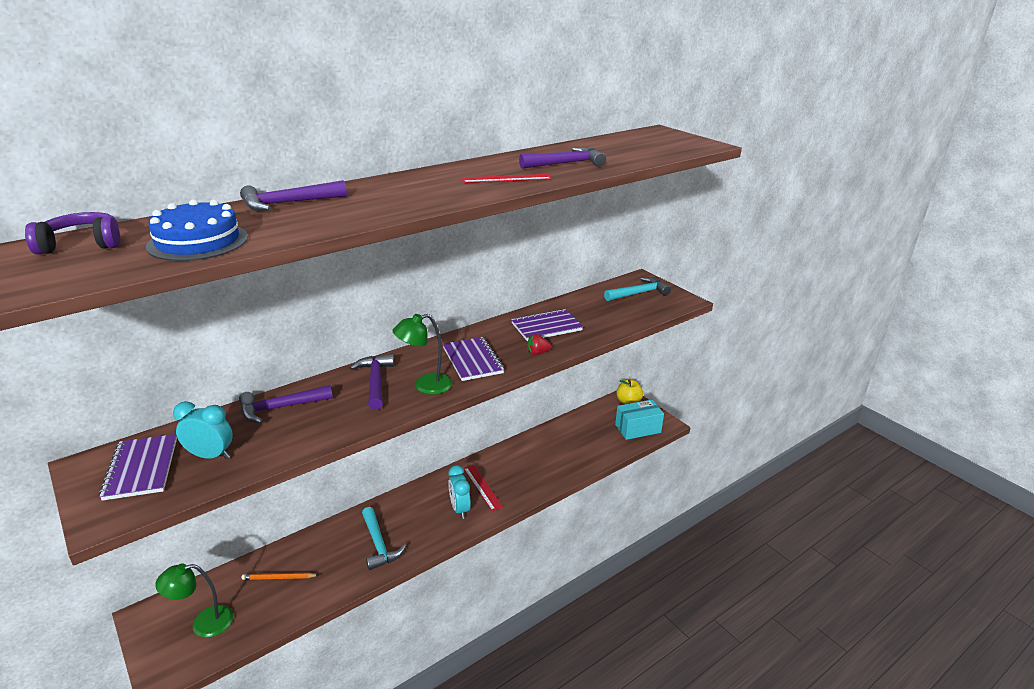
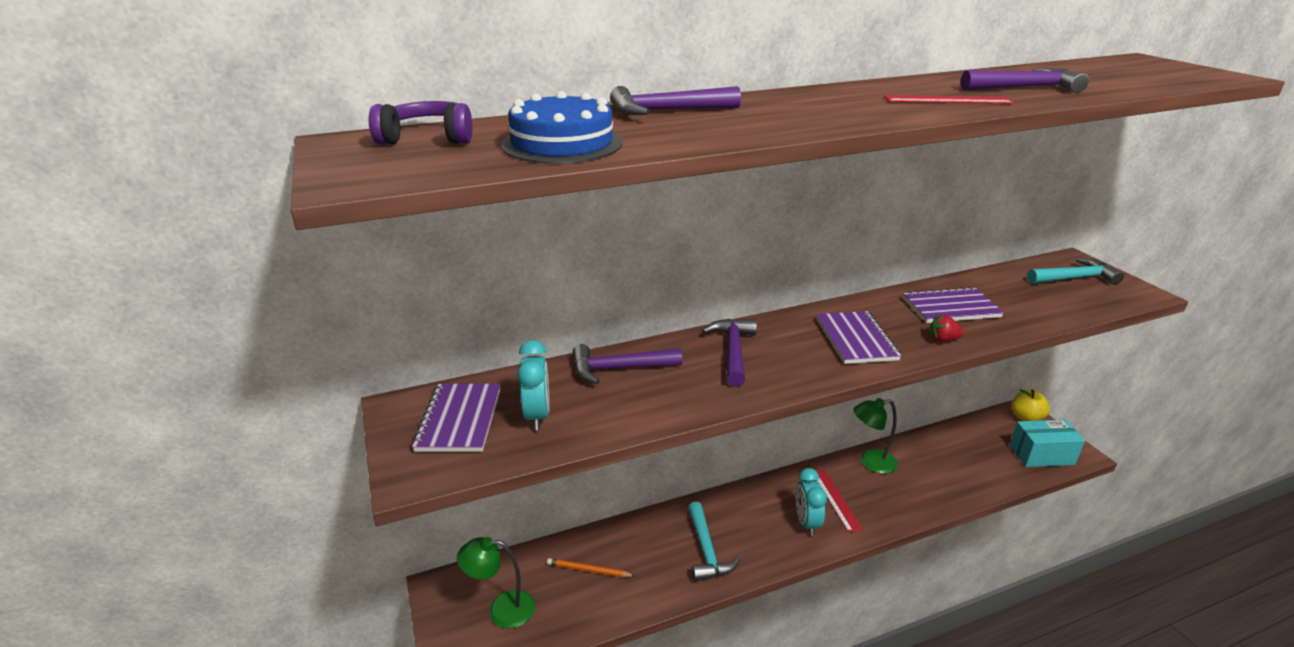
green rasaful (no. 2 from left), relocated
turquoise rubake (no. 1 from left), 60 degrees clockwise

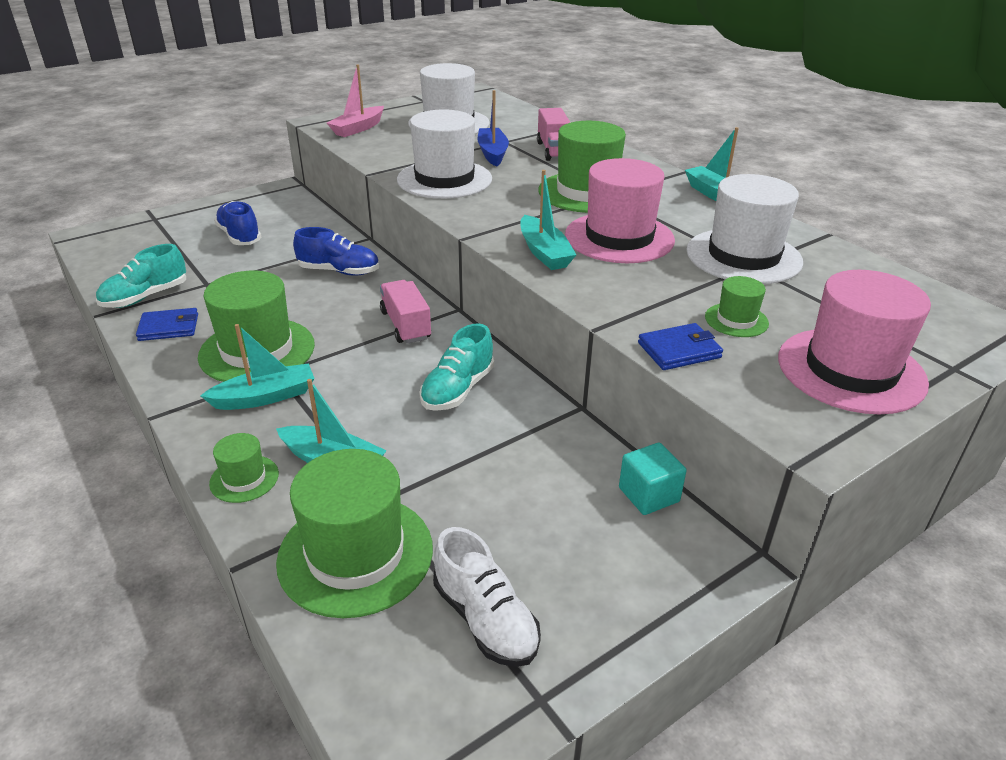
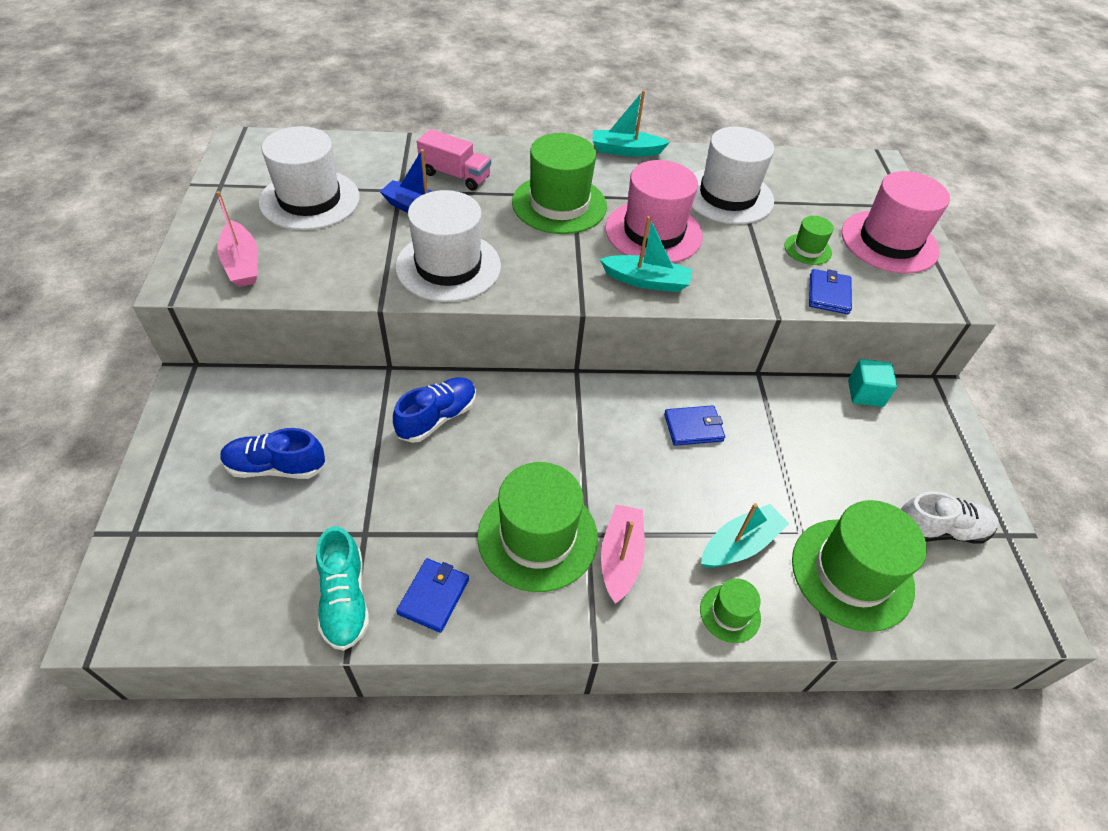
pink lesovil (no. 1 from left) → -
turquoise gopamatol (no. 2 from left) → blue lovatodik (no. 2 from left)
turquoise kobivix (no. 1 from left) → pink kobivix (no. 2 from left)

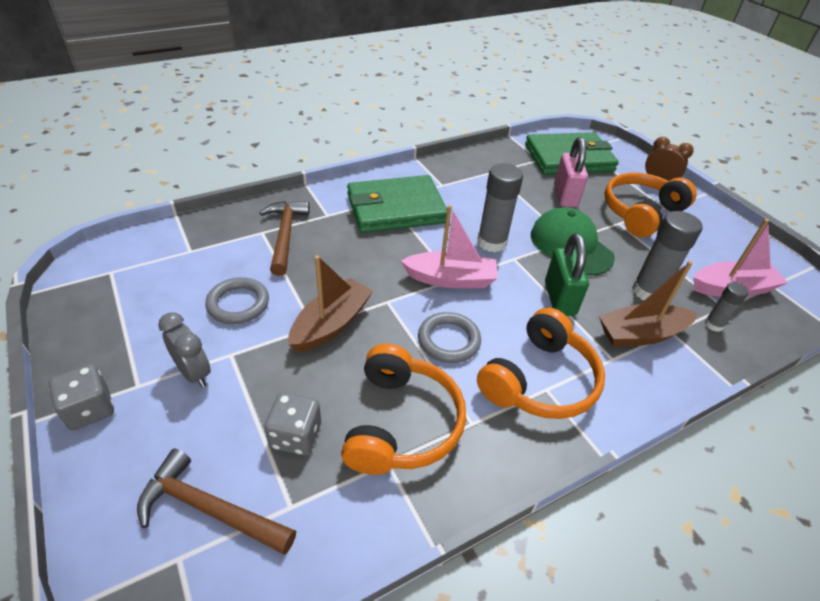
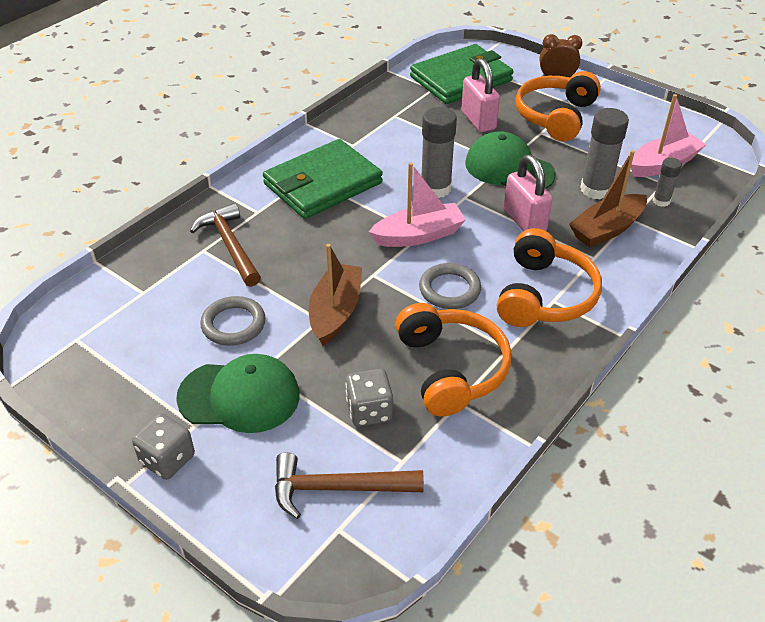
grey rubake → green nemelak (no. 1 from left)
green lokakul → pink lokakul (no. 2 from left)

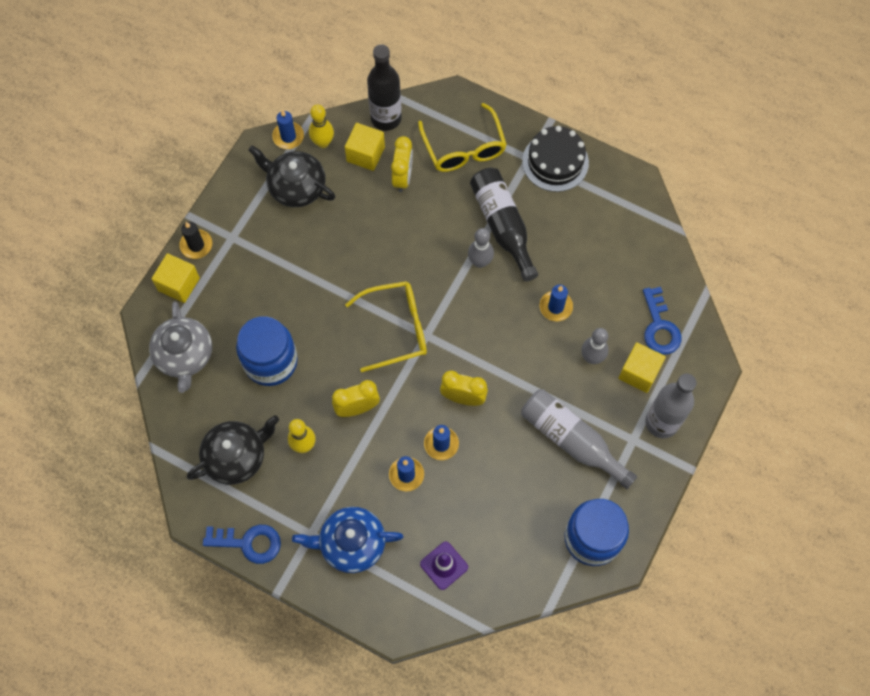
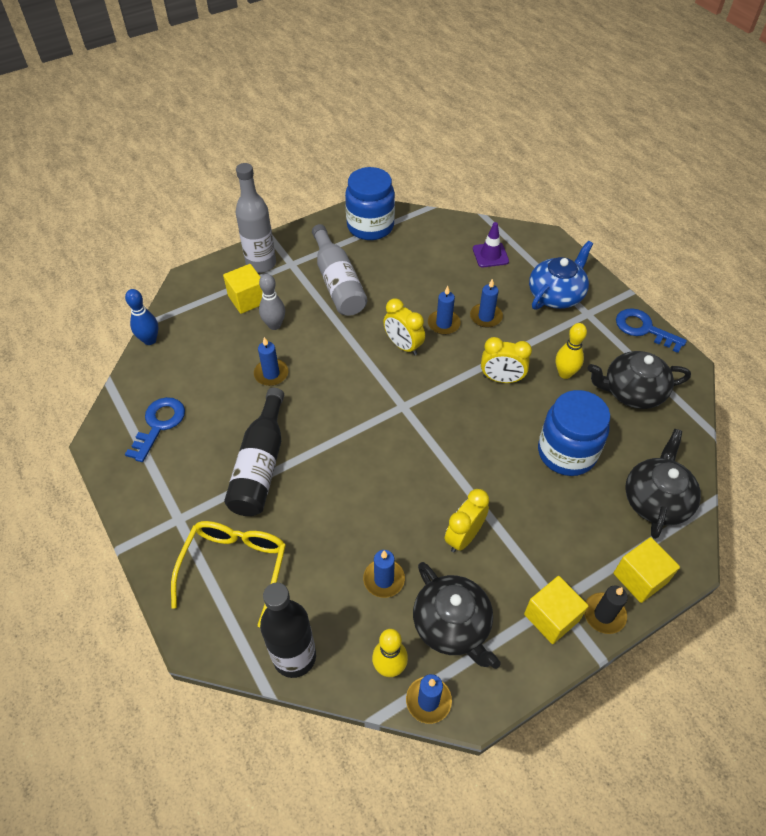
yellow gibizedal (no. 1 from left) → -
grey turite (no. 1 from left) → -
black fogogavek → -
- → blue turite
- → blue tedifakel (no. 2 from left)
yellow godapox (no. 2 from left), relocated
yellow rubake (no. 2 from left), relocated
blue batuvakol (no. 2 from left in the first image) → blue batuvakol (no. 1 from left), relocated
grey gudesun → black gudesun (no. 3 from left)
blue gudesun, 75 degrees counterclockwise

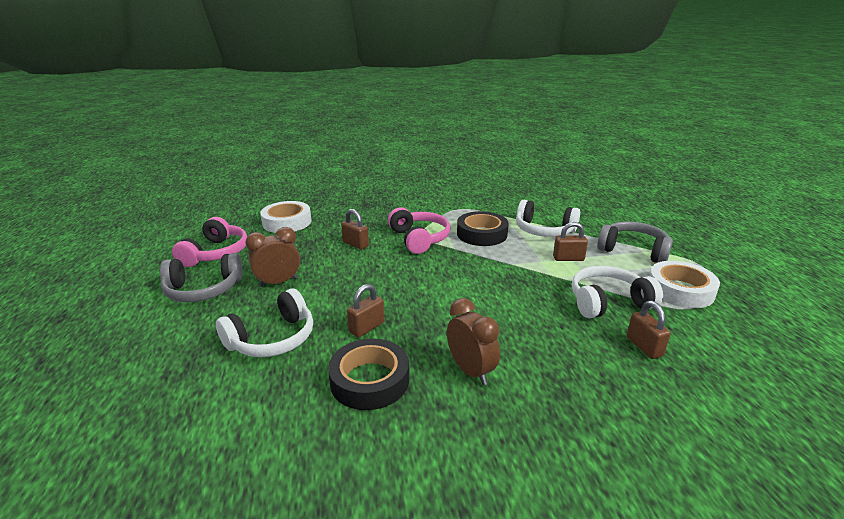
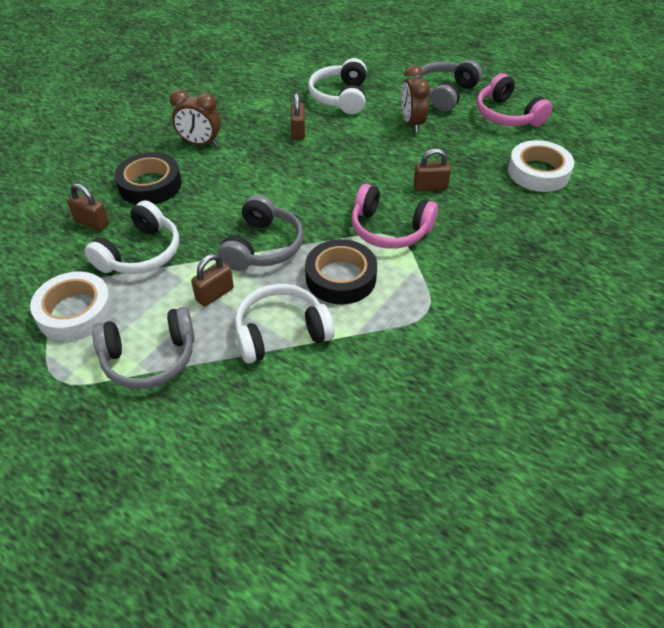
- → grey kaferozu (no. 2 from left)
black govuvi (no. 1 from left), relocated
brown rubake (no. 1 from left in the first image) → brown rubake (no. 2 from left), 150 degrees clockwise

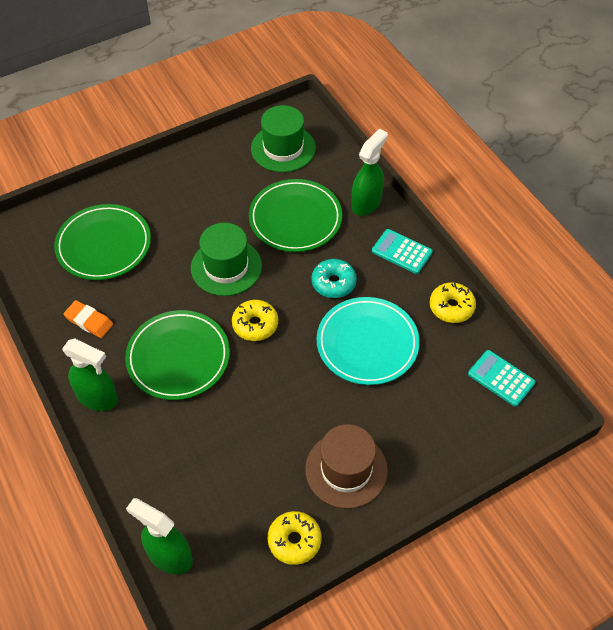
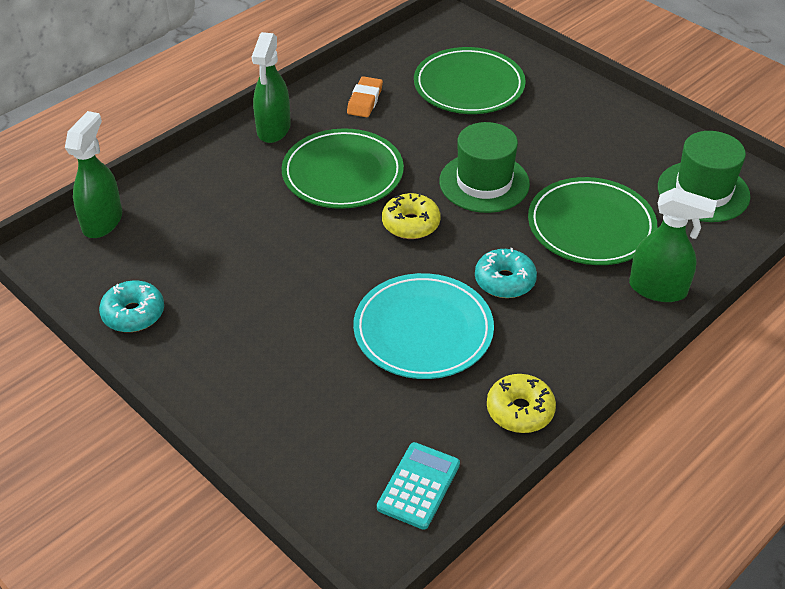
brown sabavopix → -
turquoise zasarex (no. 1 from left) → -
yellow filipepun (no. 2 from left) → turquoise filipepun (no. 1 from left)

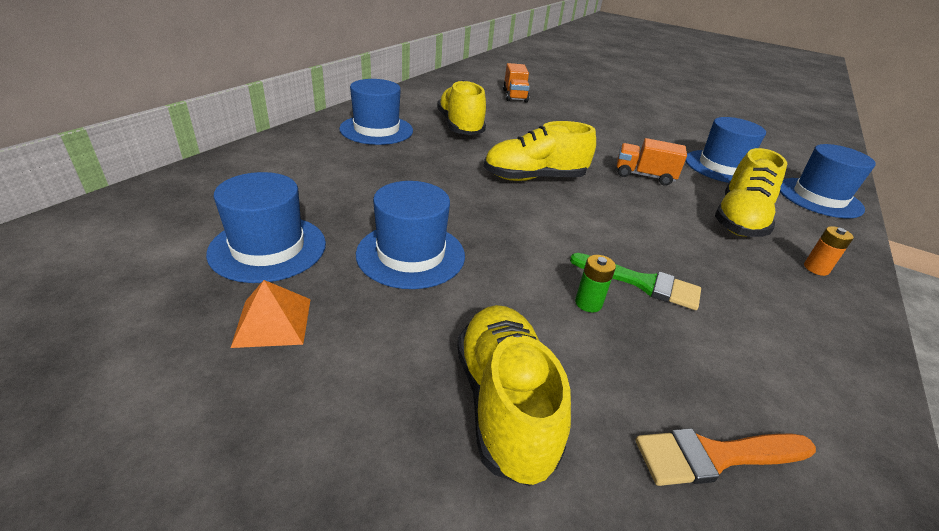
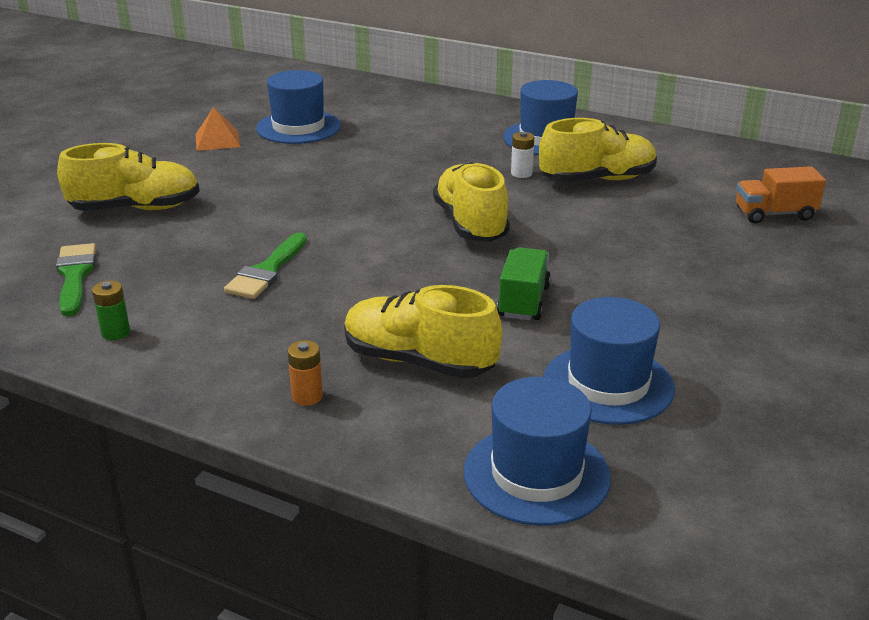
blue sabavopix (no. 3 from left) → -
- → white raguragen
green raguragen, relocated
orange lesovil (no. 2 from left) → green lesovil
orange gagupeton → green gagupeton (no. 1 from left)

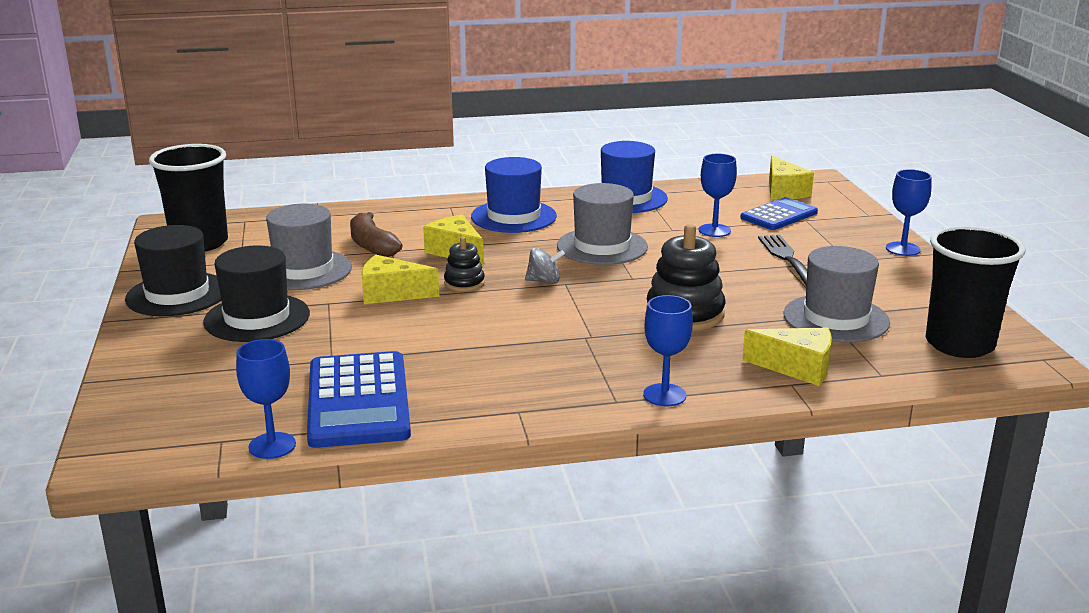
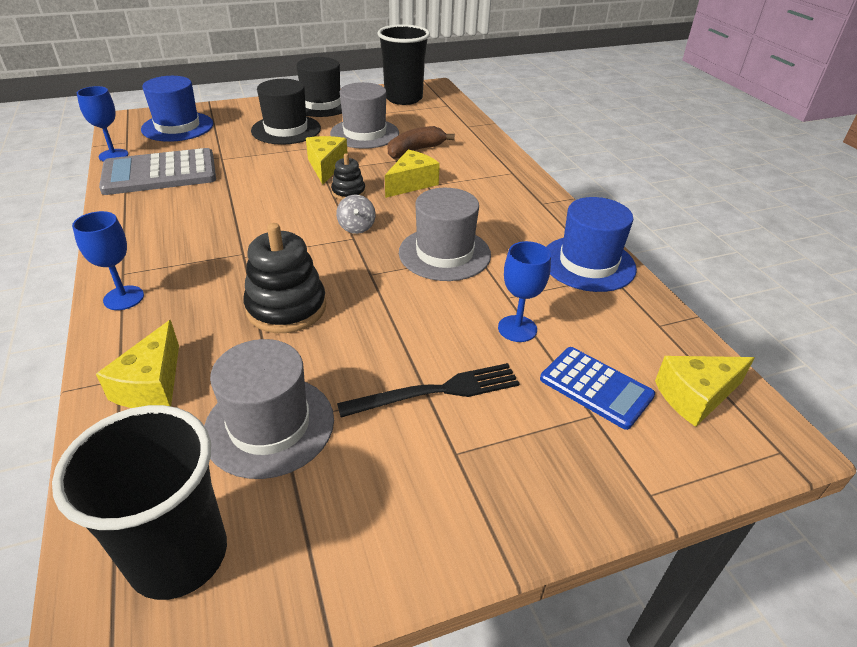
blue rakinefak (no. 4 from left) → -
blue sabavopix (no. 1 from left), relocated
blue zasarex (no. 1 from left) → grey zasarex

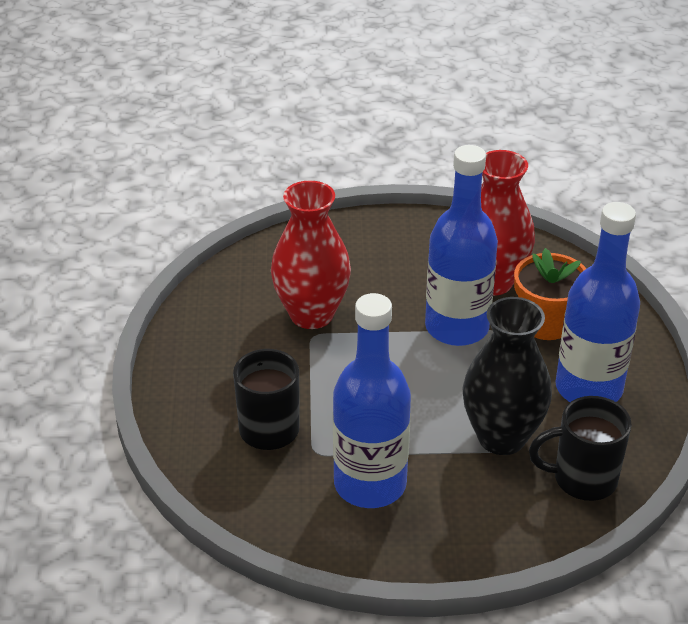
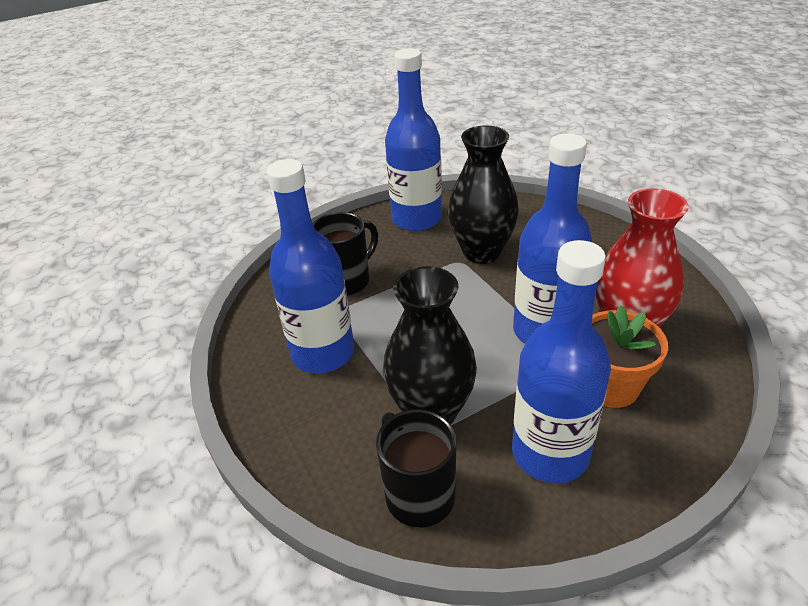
- → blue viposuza (no. 2 from left)
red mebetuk (no. 1 from left) → black mebetuk (no. 2 from left)

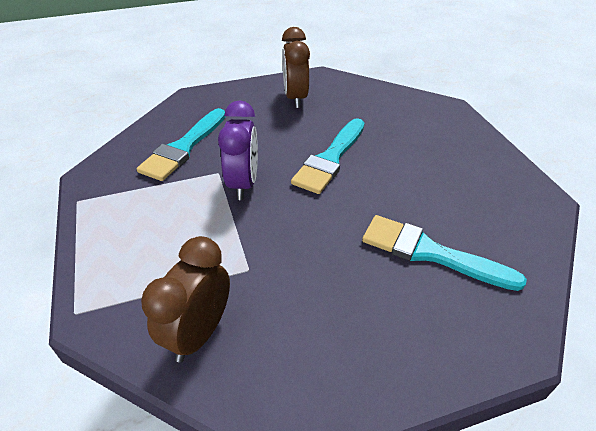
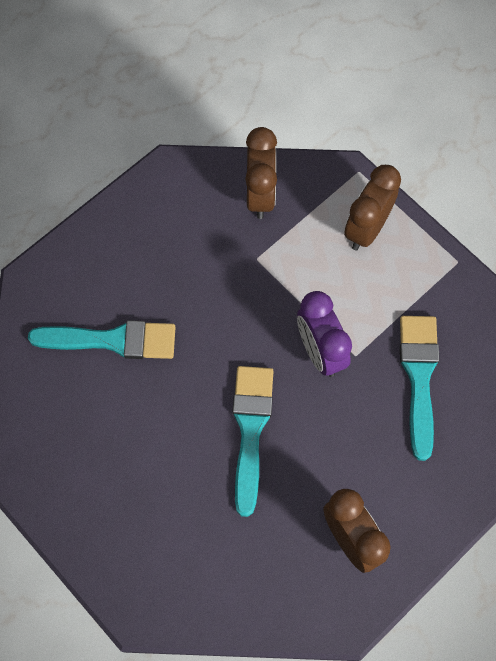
- → brown rubake (no. 3 from left)

